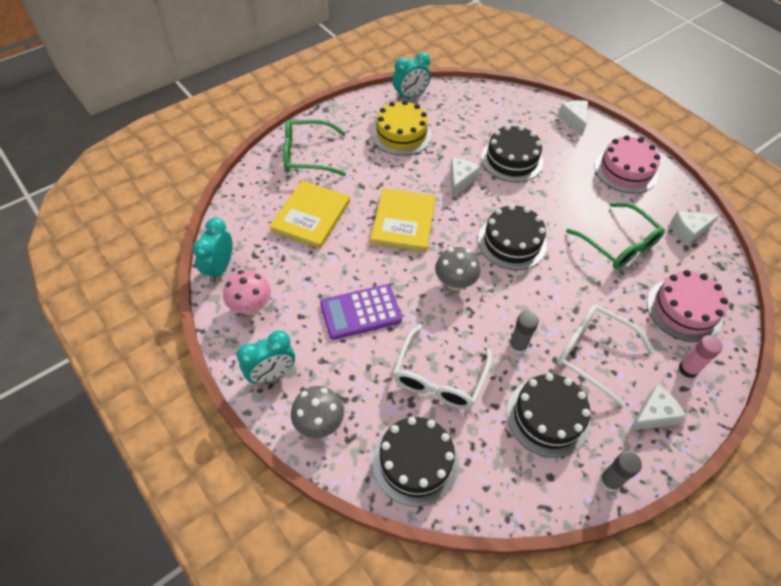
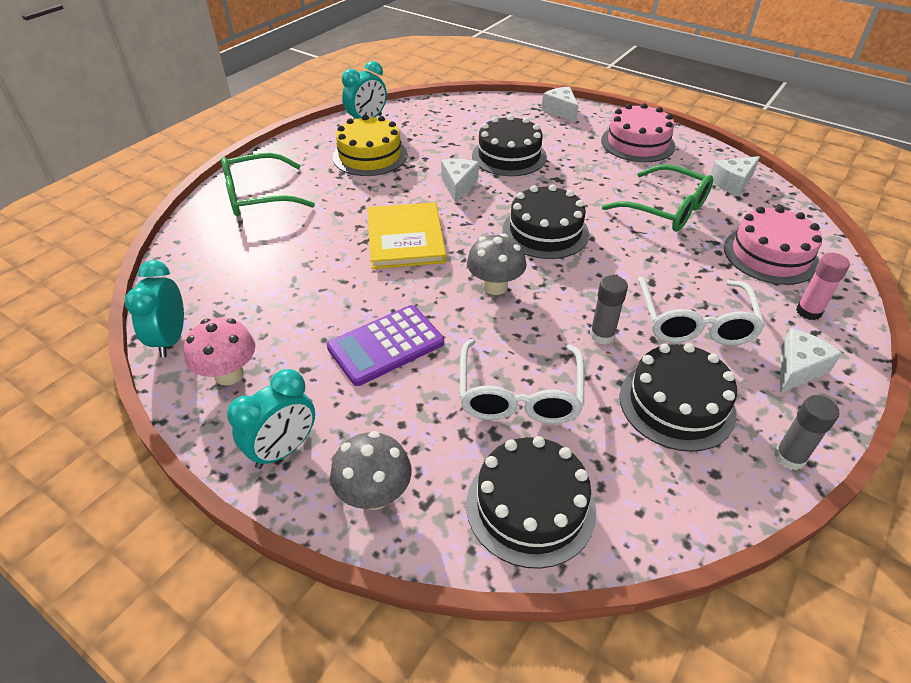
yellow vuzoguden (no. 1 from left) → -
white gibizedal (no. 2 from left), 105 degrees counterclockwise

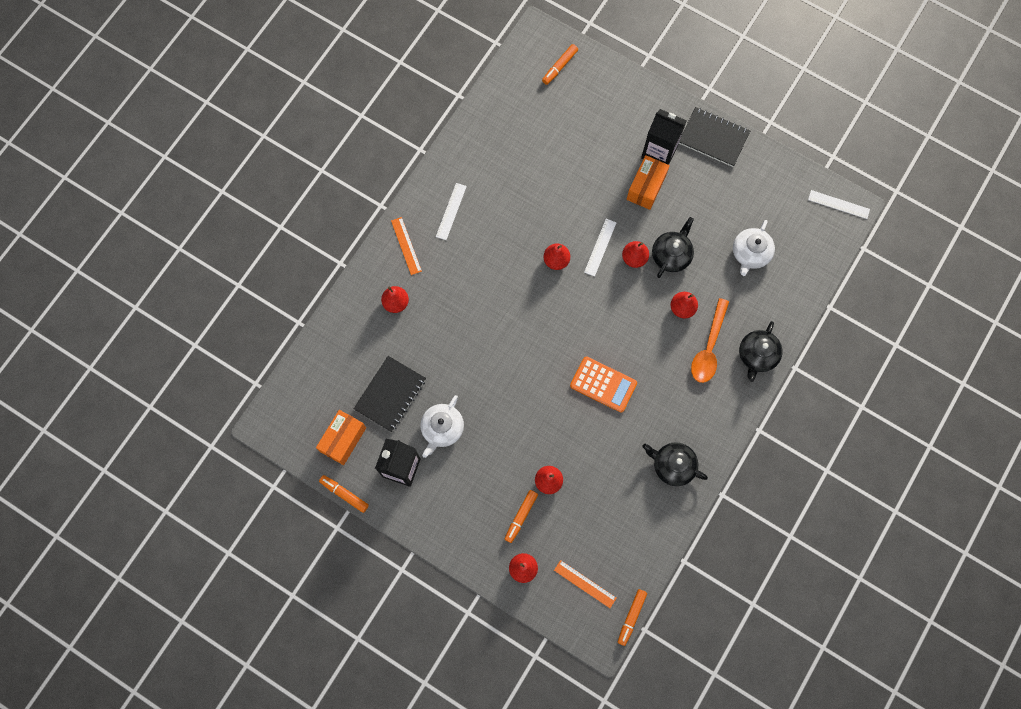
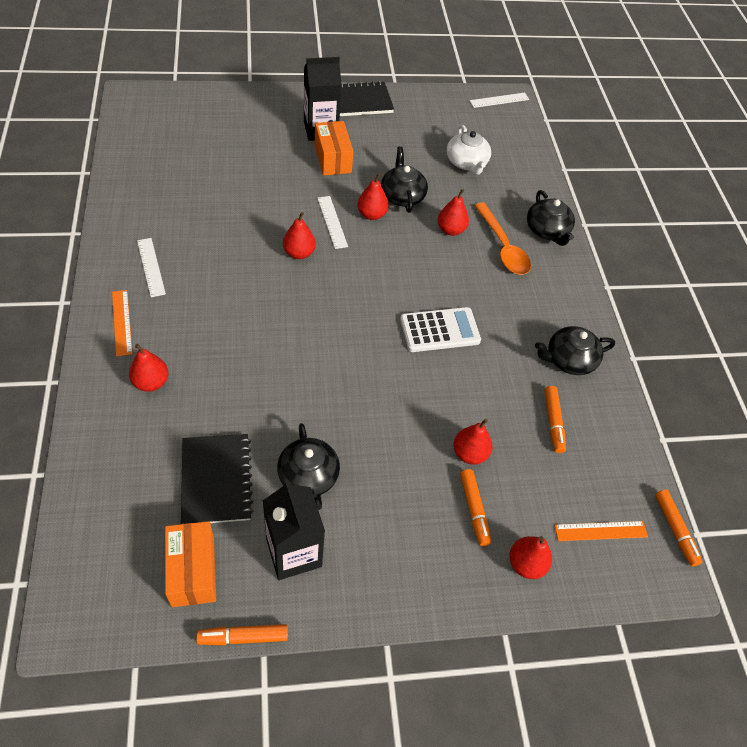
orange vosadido (no. 3 from left), relocated
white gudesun (no. 1 from left) → black gudesun (no. 1 from left)
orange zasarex → white zasarex
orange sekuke (no. 1 from left), 45 degrees clockwise

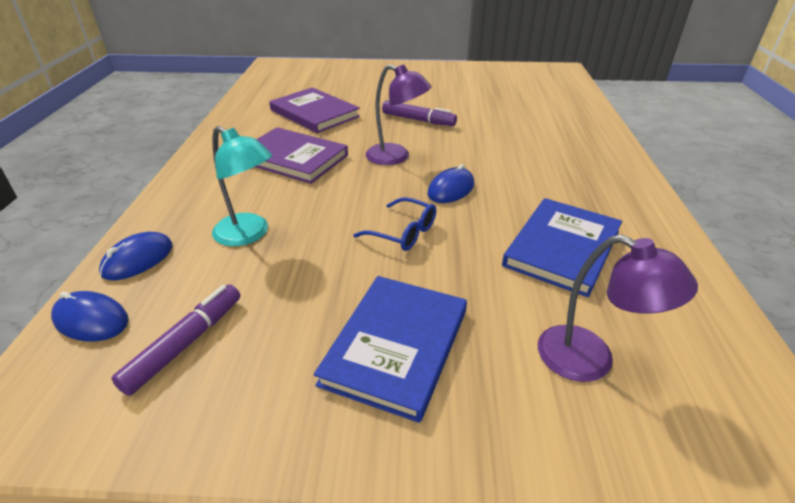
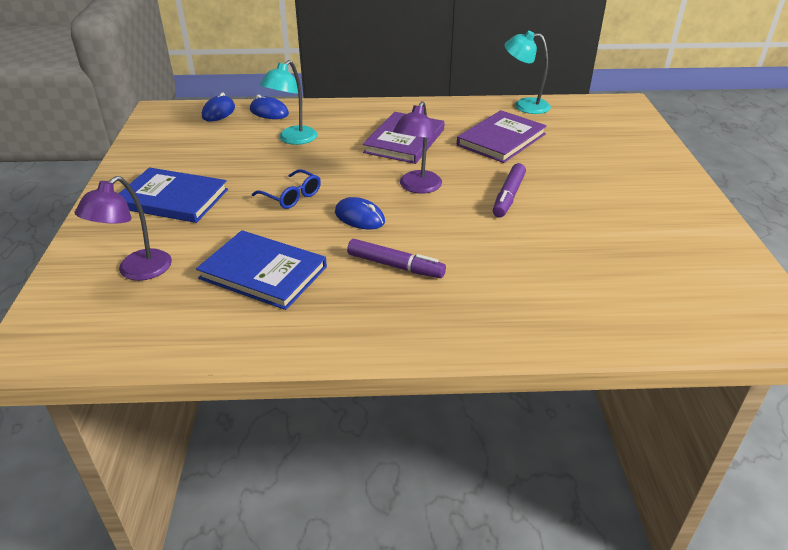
- → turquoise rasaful (no. 2 from left)
purple vosadido (no. 1 from left), relocated
blue gibizedal, 75 degrees counterclockwise

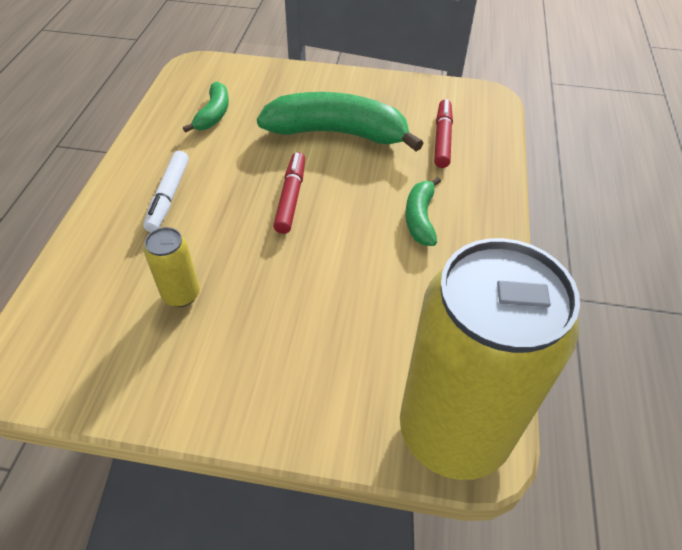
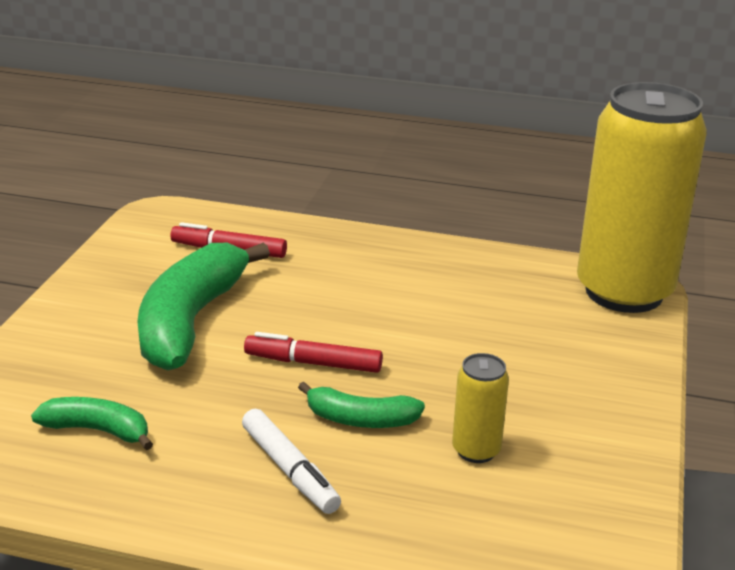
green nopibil (no. 3 from left), relocated
white vosadido, 45 degrees clockwise

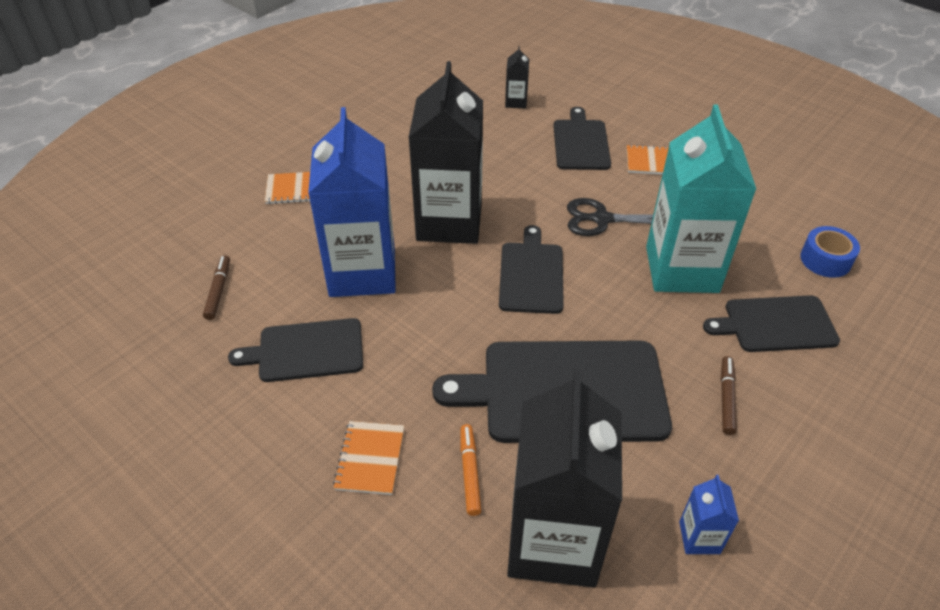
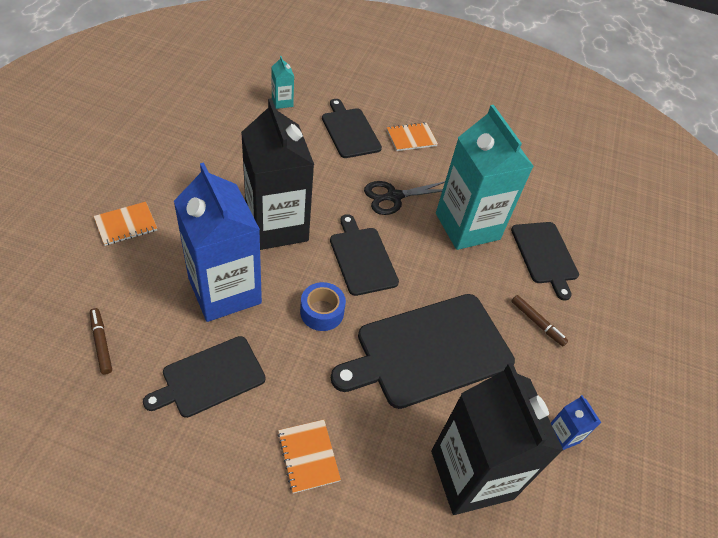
orange vosadido → -
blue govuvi, relocated
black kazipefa (no. 2 from left) → turquoise kazipefa (no. 1 from left)
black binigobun (no. 5 from left), 75 degrees counterclockwise
brown vosadido (no. 2 from left), 150 degrees clockwise

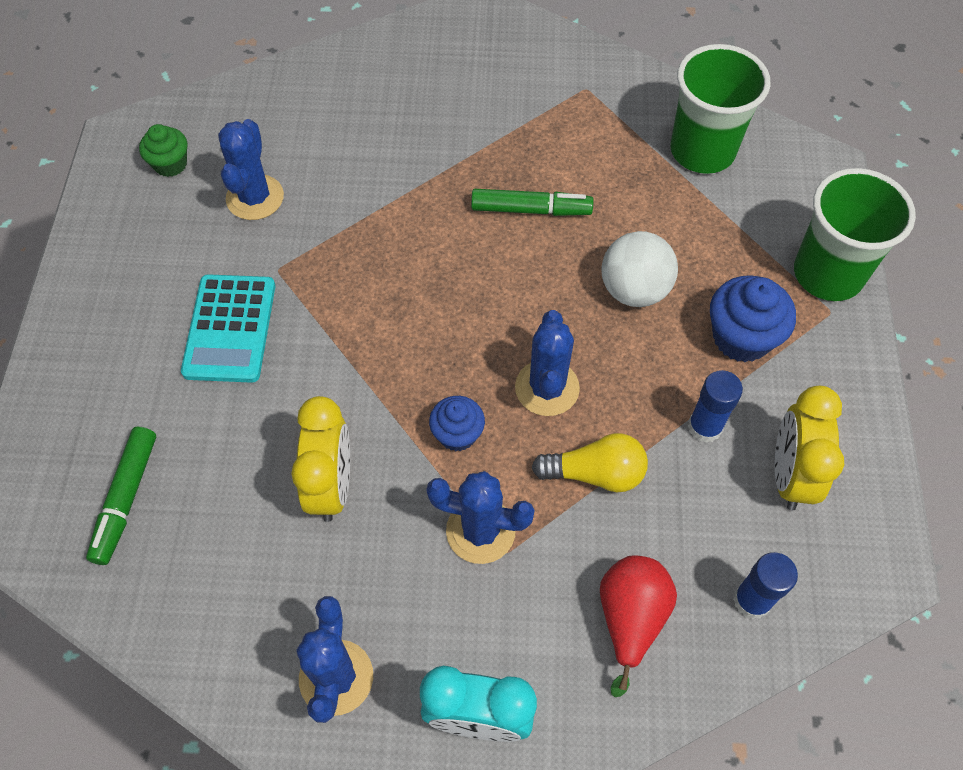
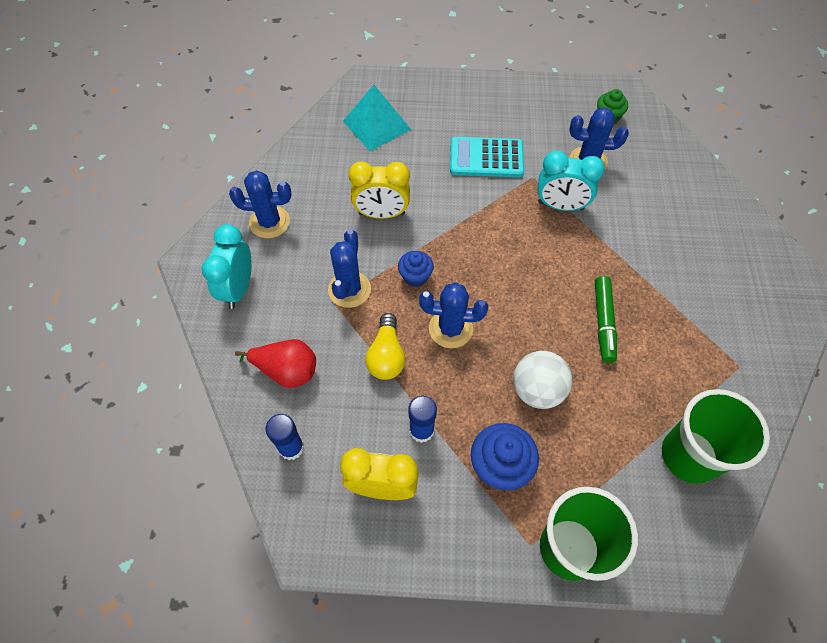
- → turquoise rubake (no. 2 from left)
green vosadido (no. 1 from left) → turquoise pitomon

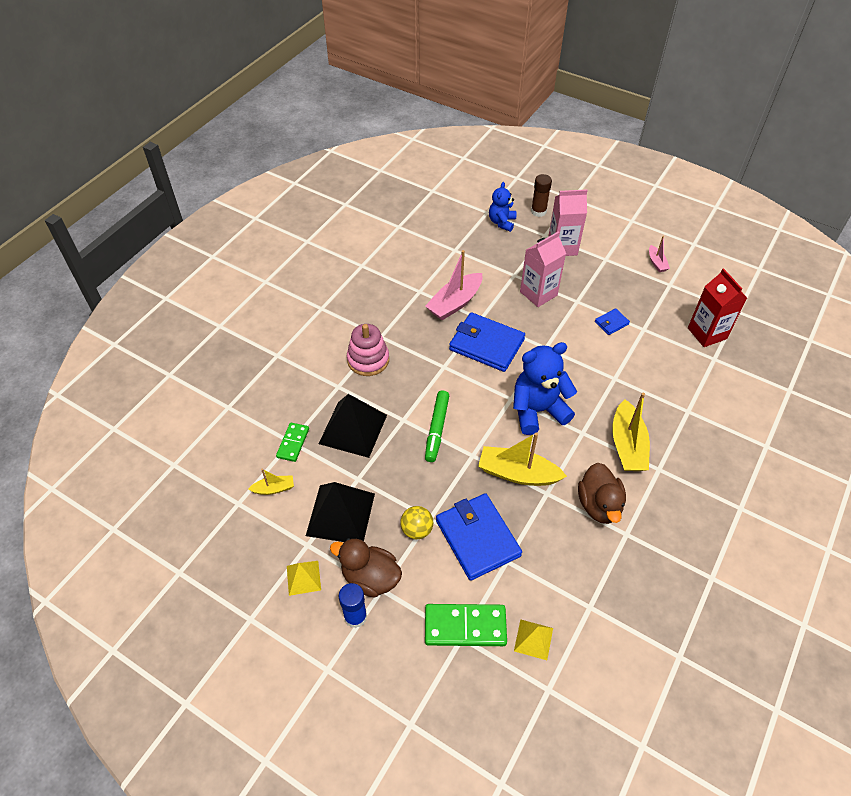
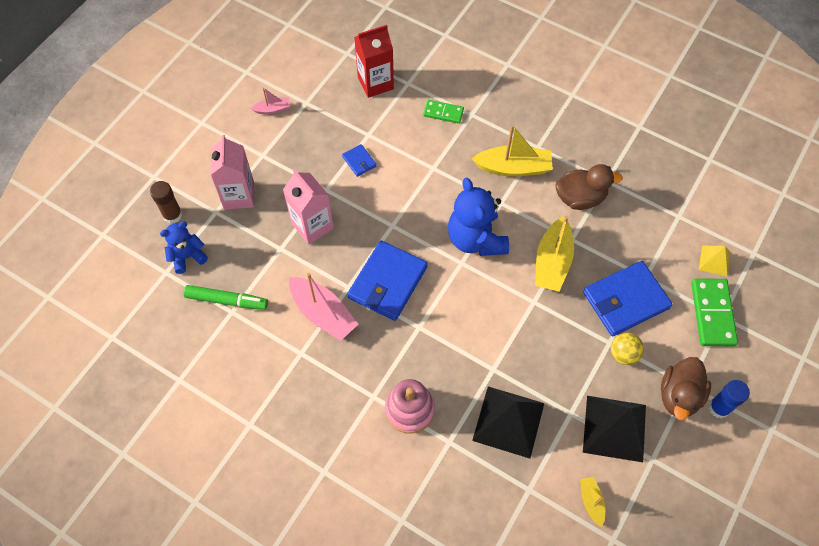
yellow pitomon (no. 1 from left) → -
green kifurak (no. 1 from left), relocated
green vosadido, relocated
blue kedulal (no. 1 from left), 135 degrees clockwise

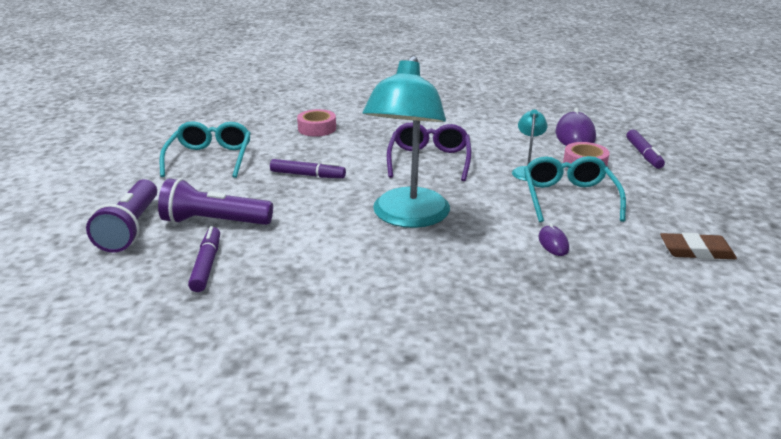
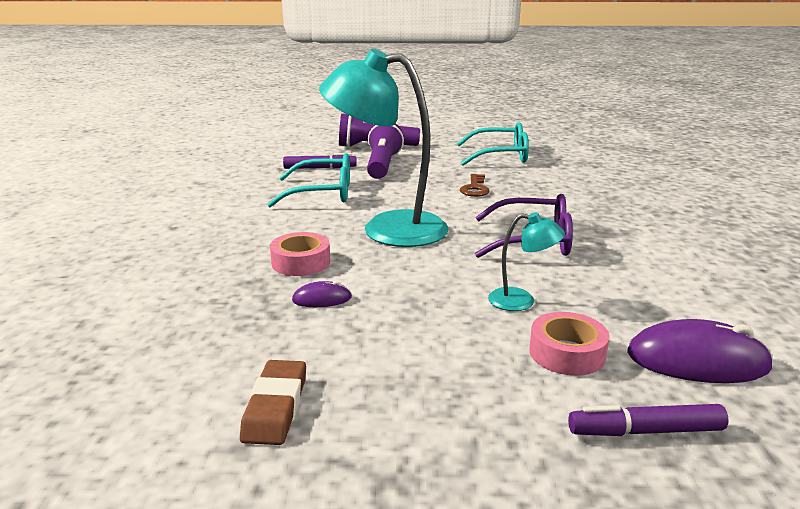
pink govuvi (no. 1 from left), relocated
turquoise gibizedal (no. 2 from left in the first image) → turquoise gibizedal (no. 1 from left), relocated
purple vosadido (no. 2 from left) → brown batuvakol

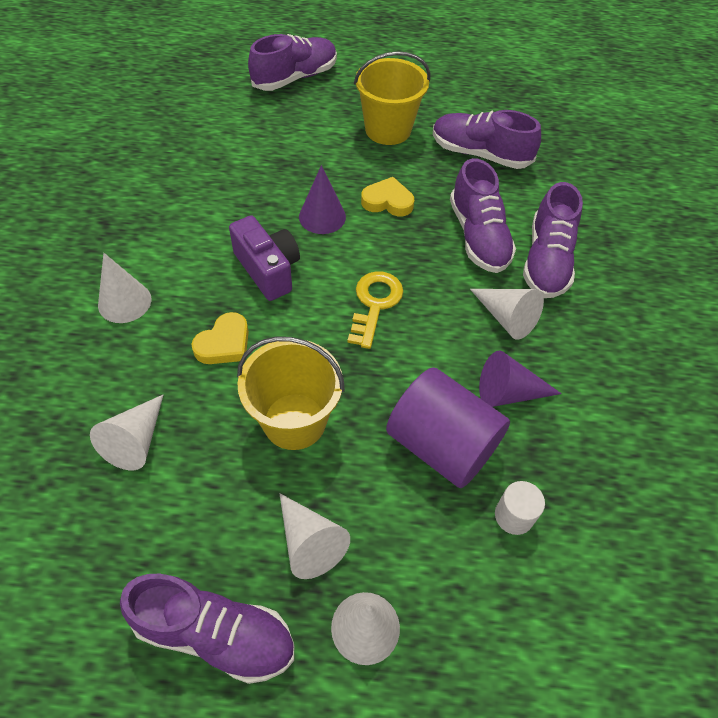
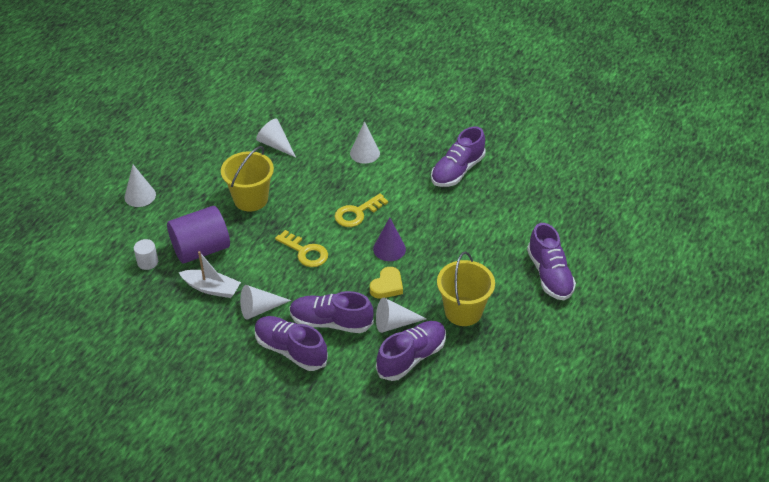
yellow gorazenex (no. 1 from left) → -
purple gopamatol (no. 1 from left in the first image) → purple gopamatol (no. 4 from left), relocated
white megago (no. 3 from left in the first image) → white megago (no. 5 from left), relocated
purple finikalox → yellow batuvakol (no. 2 from left)
purple megago (no. 2 from left) → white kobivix

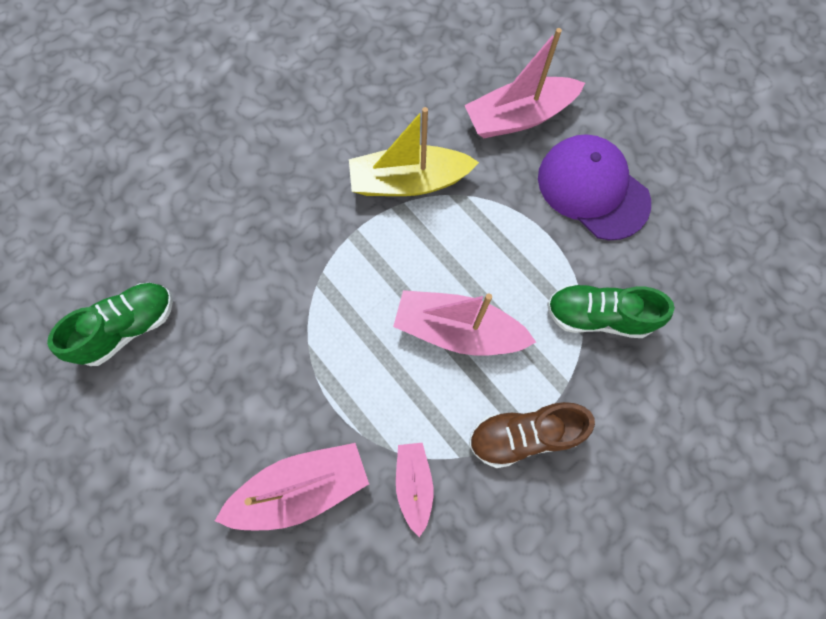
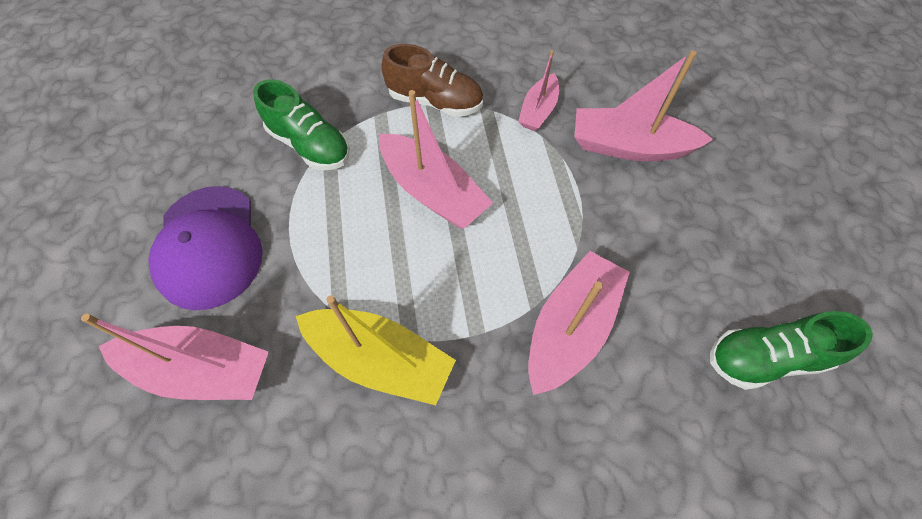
- → pink kobivix (no. 4 from left)

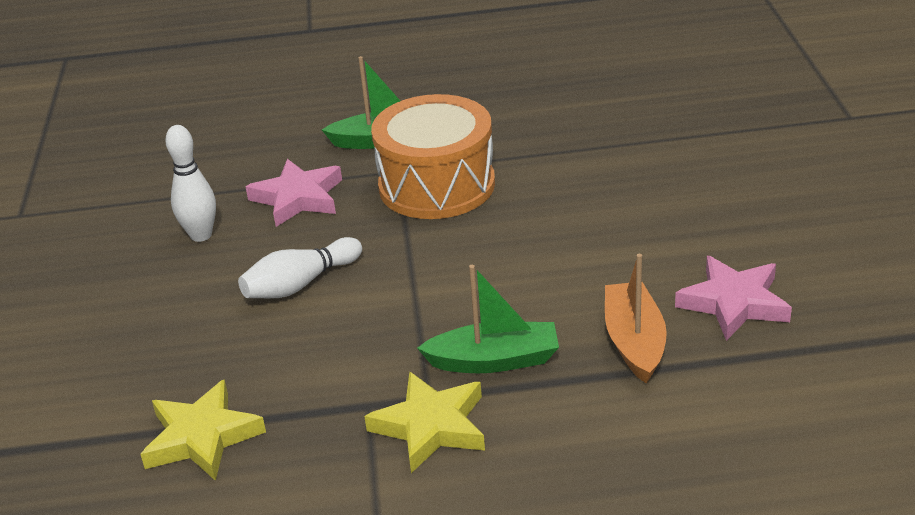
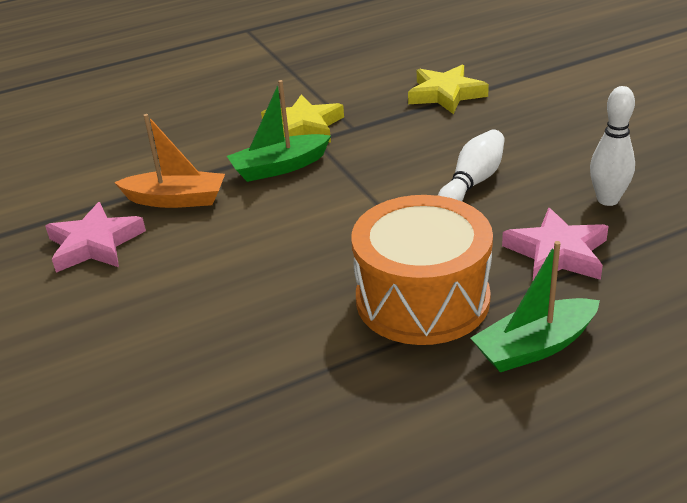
orange kobivix, 60 degrees counterclockwise

